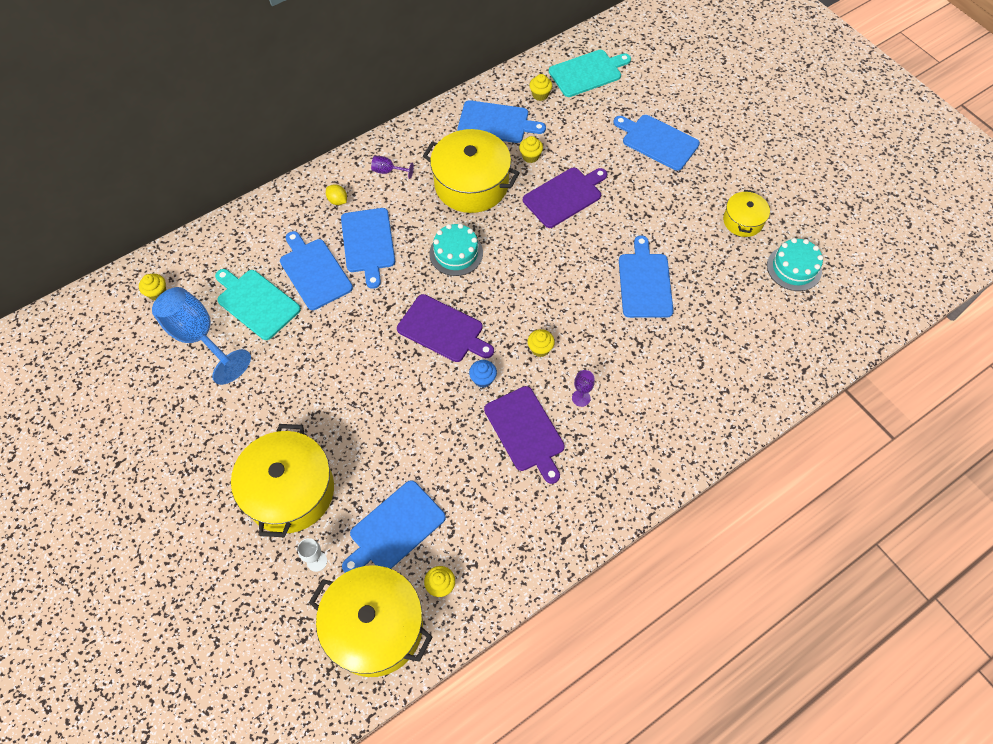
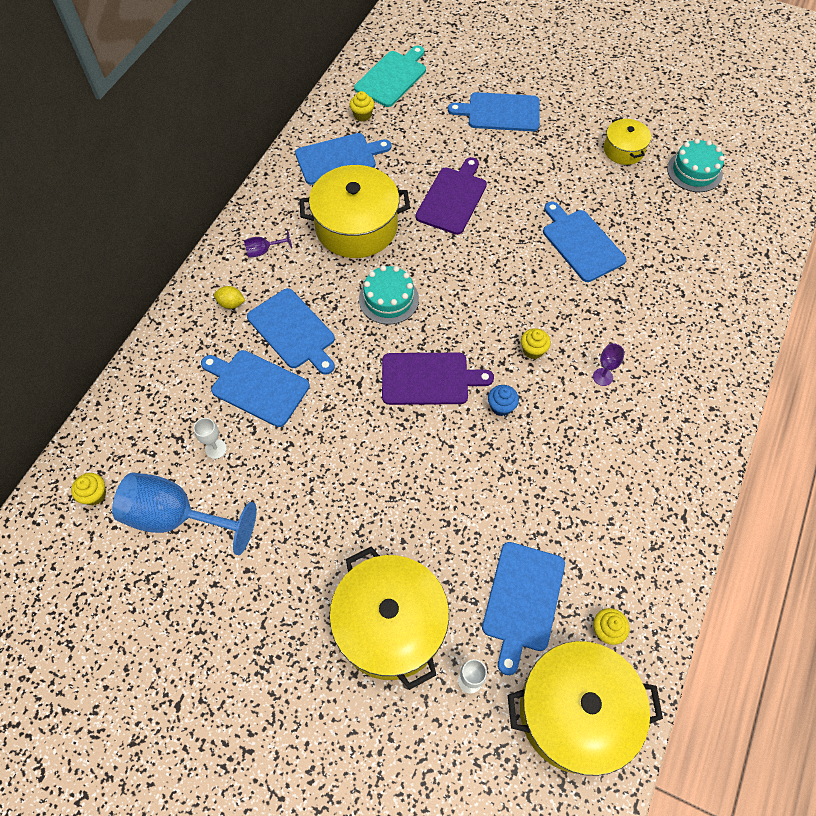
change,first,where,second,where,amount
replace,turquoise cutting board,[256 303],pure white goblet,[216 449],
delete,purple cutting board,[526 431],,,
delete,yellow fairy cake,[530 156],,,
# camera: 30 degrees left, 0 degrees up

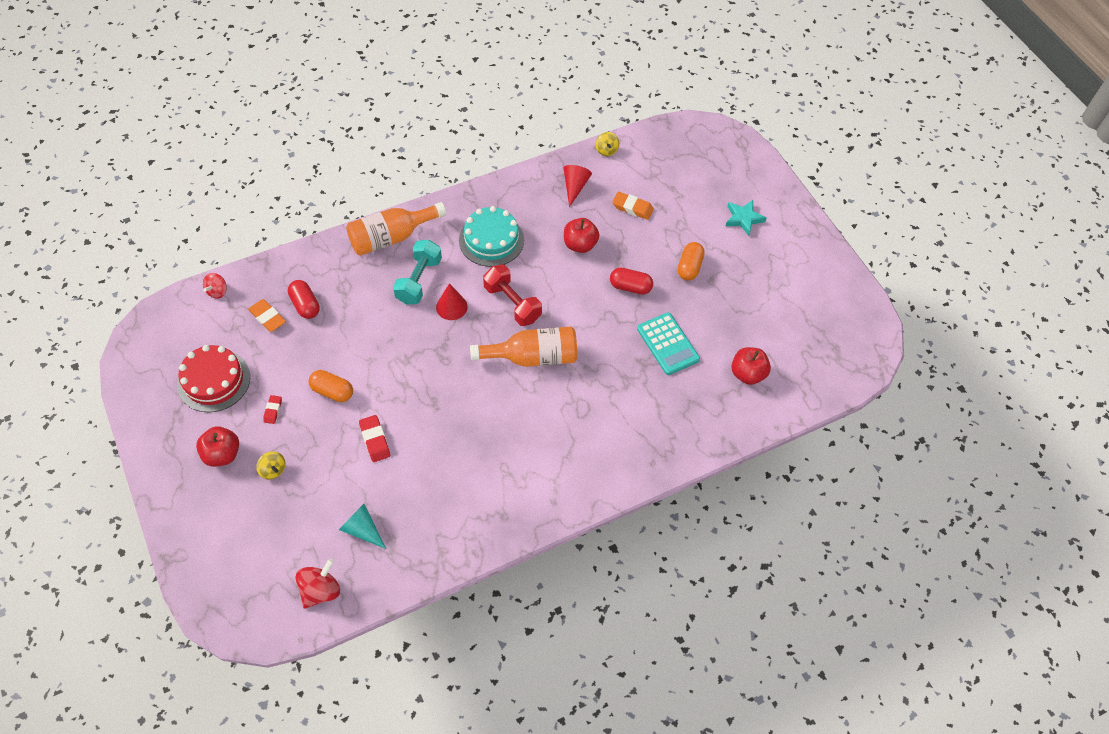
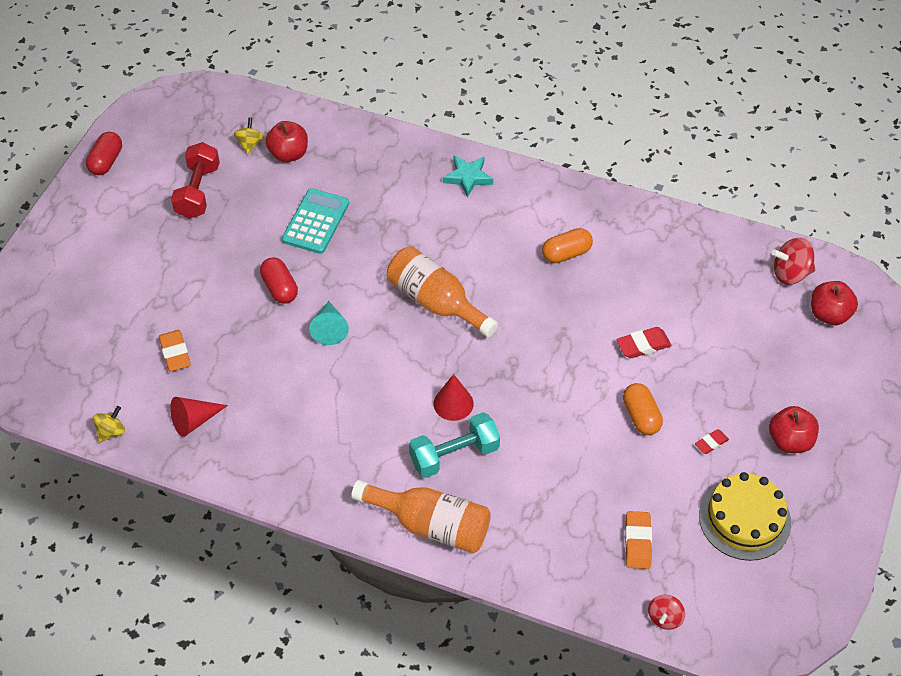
change,first,where,second,where,amount
move,red capsule,[305 305],,[106 161],
move,red free weight,[512 303],,[198 191],
move,yellow whirligig,[273 470],,[250 144],
move,turquoise solid cone,[362 529],,[329 329],
move,turquoise star,[743 219],,[468 177],
move,bright orange capsule,[689 267],,[566 253],
rotate,red gum eraser,[375 440],,[643 345],45 degrees clockwise
rotate,red whirligig,[217 291],,[664 618],135 degrees clockwise
recolor,red cake,[214 380],yellow cake,[744 519],
move,red toy apple,[580 245],,[829 314],
delete,turquoise cake,[491 240],,,
# camera: 130 degrees left, 5 degrees down

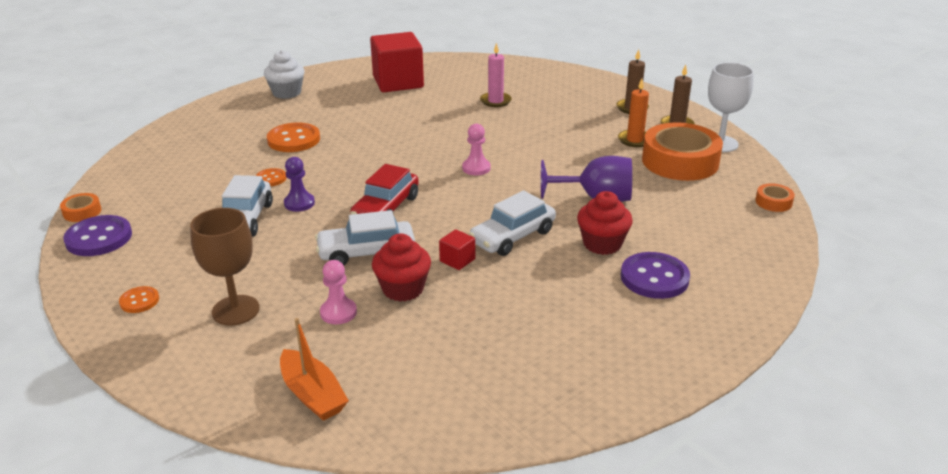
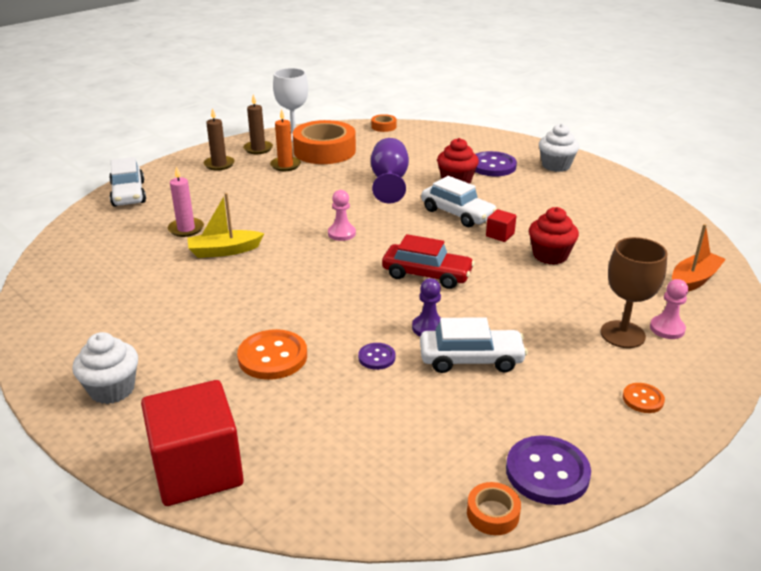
change,first,where,second,where,amount
move,pure white toy car,[366 252],,[128 194],
move,red cube,[398 82],,[197 469],
insert,,,yellow toy boat,[224 251],
recolor,bright orange button,[271 178],purple button,[376 357],
insert,,,pure white fairy cake,[556 166],
move,rose-pink game pawn,[338 312],,[667 328],
# camera: 95 degrees left, 0 degrees up

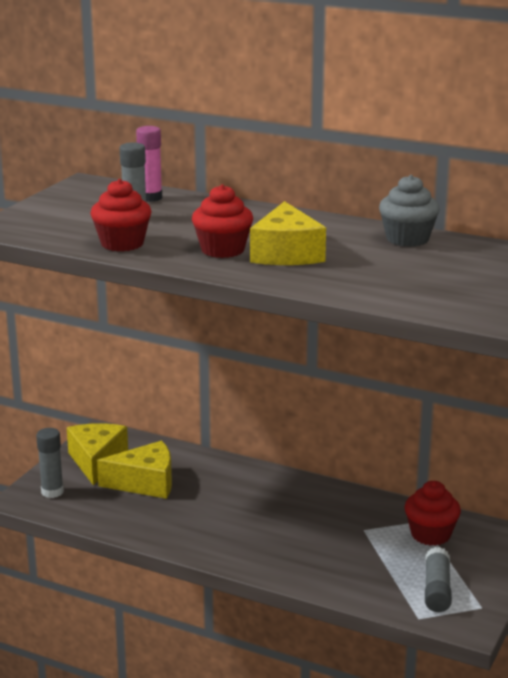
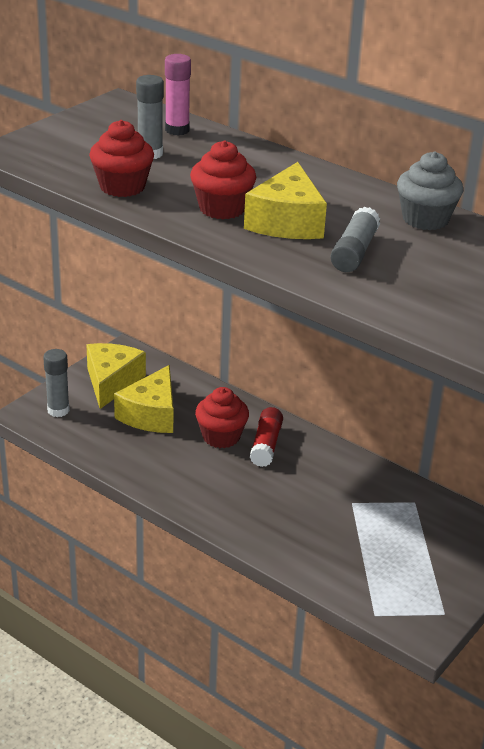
change,first,where,second,where,amount
rotate,yellow cheese wedge,[145 483],,[151 414],105 degrees clockwise
move,red fairy cake,[430 534],,[221 436],
insert,,,red stick of glue,[266 445],
move,ash-grey stick of glue,[437 590],,[354 252],
# camera: 10 degrees right, 10 degrees up

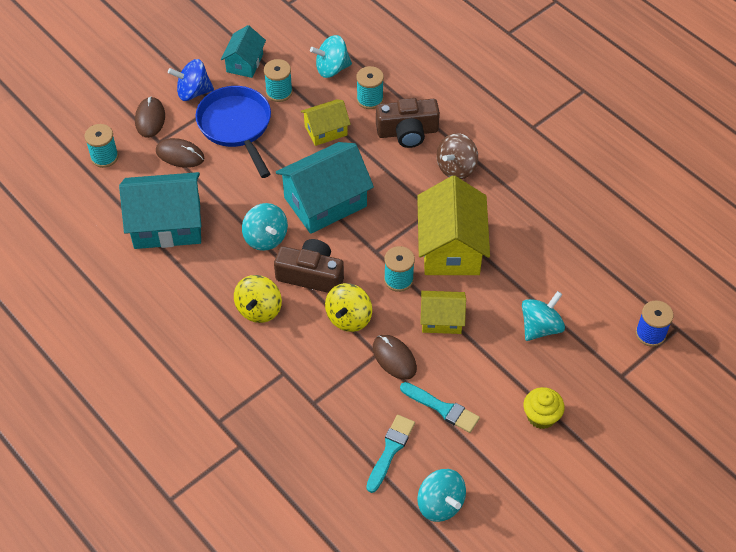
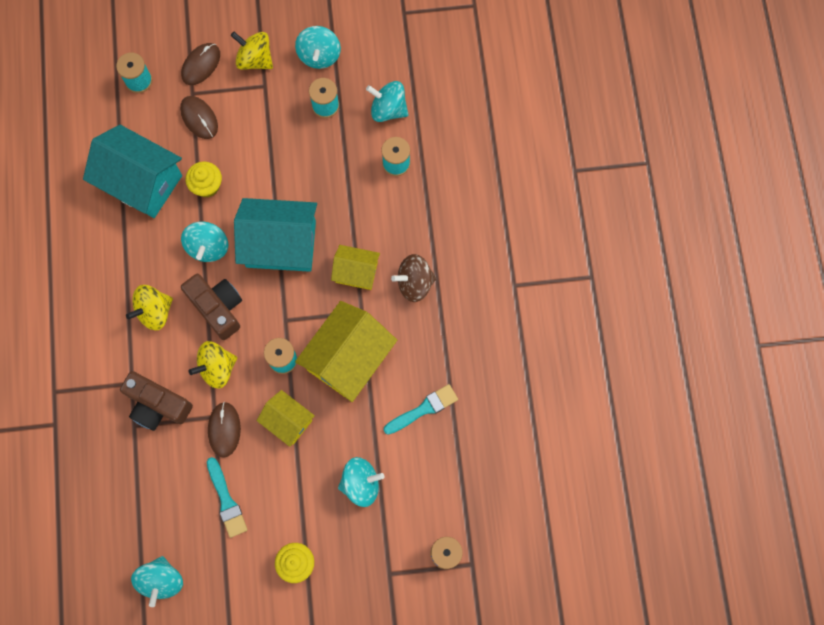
change,first,where,second,where,amount
move,dark brown camera,[407 132],,[157 405],
insert,,,yellow fairy cake,[207 185],
recolor,cobalt whirligig,[193 92],yellow whirligig,[255 59],
replace,turquoise cottage,[245 63],turquoise whirligig,[319 55],
move,yellow cottage,[326 130],,[356 272],
move,turquoise paint brush,[390 450],,[423 409],
delete,cobalt skillet,[236 127],,,
# camera: 35 degrees right, 20 degrees up

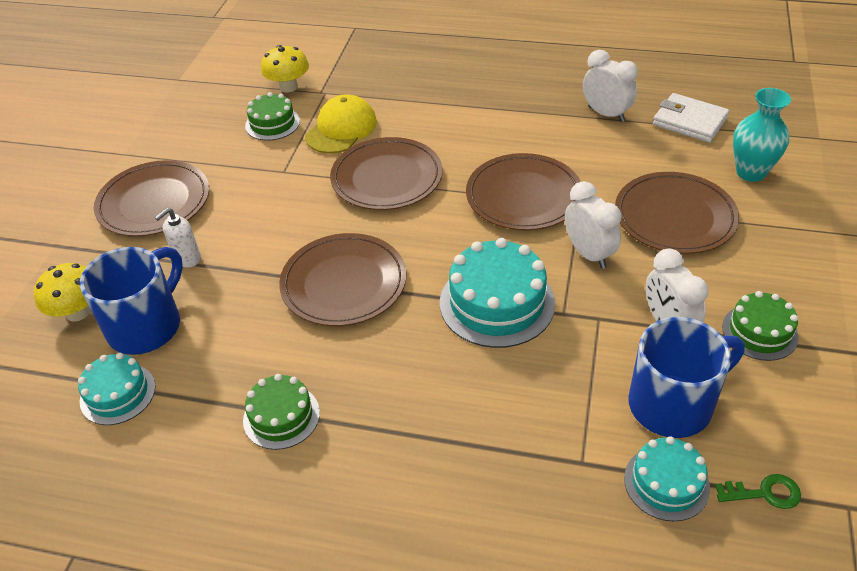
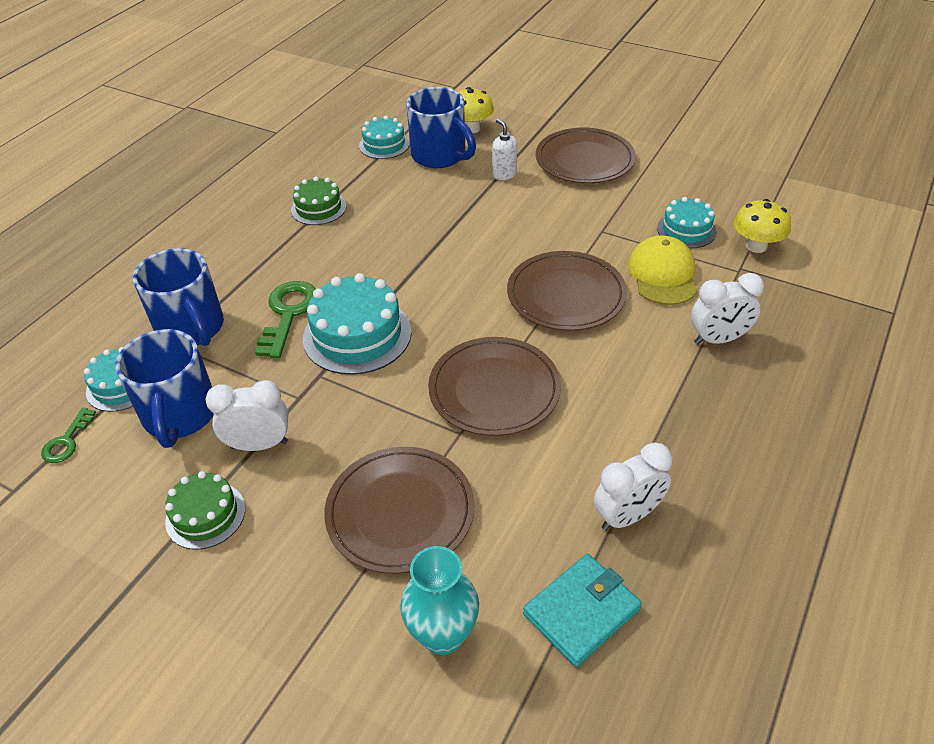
change,first,where,second,where,amount
insert,,,cobalt coffee mug,[191 329],
insert,,,emerald key,[288 314],
recolor,pure white card wallet,[689 121],turquoise card wallet,[581 611],
rotate,yellow baseball cap,[341 129],,[662 274],135 degrees counterclockwise
recolor,emerald cake,[272 123],turquoise cake,[686 230],
move,pure white bedside clock,[589 254],,[718 339],
delete,dark brown plate,[344 283],,,
# camera: 105 degrees right, 0 degrees up

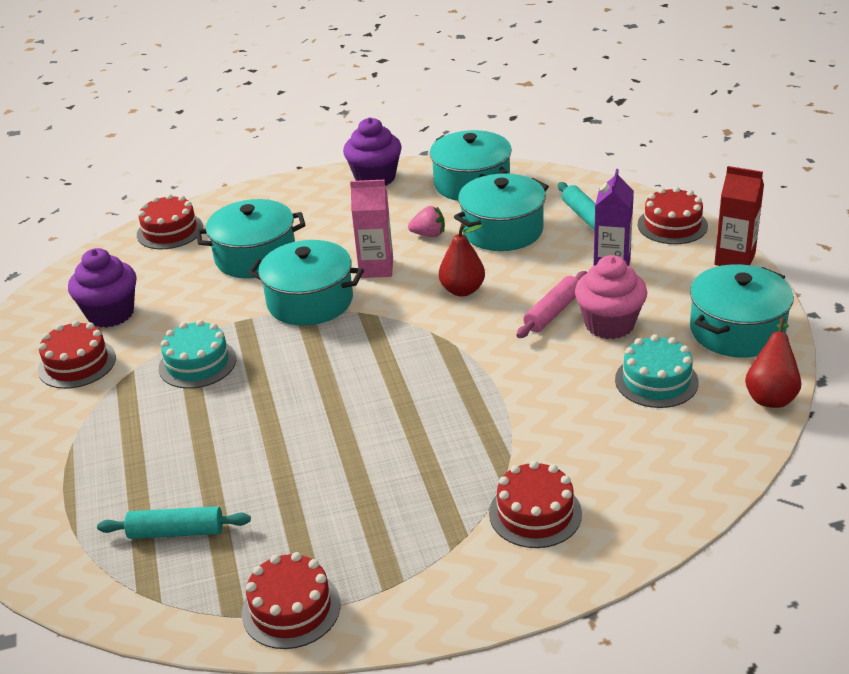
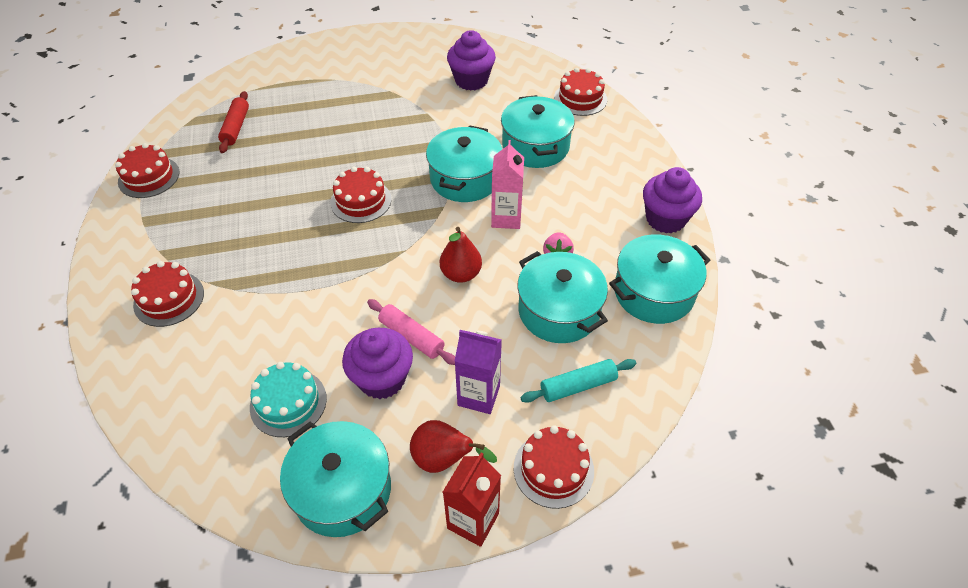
change,first,where,second,where,amount
recolor,turquoise rolling pin,[176 532],red rolling pin,[236 127],
move,red cake,[77 364],,[361 201],
recolor,rose-pink fairy cake,[609 324],purple fairy cake,[382 379],
move,red toy pear,[771 395],,[444 459],
delete,turquoise cake,[197 363],,,
# camera: 90 degrees right, 15 degrees up

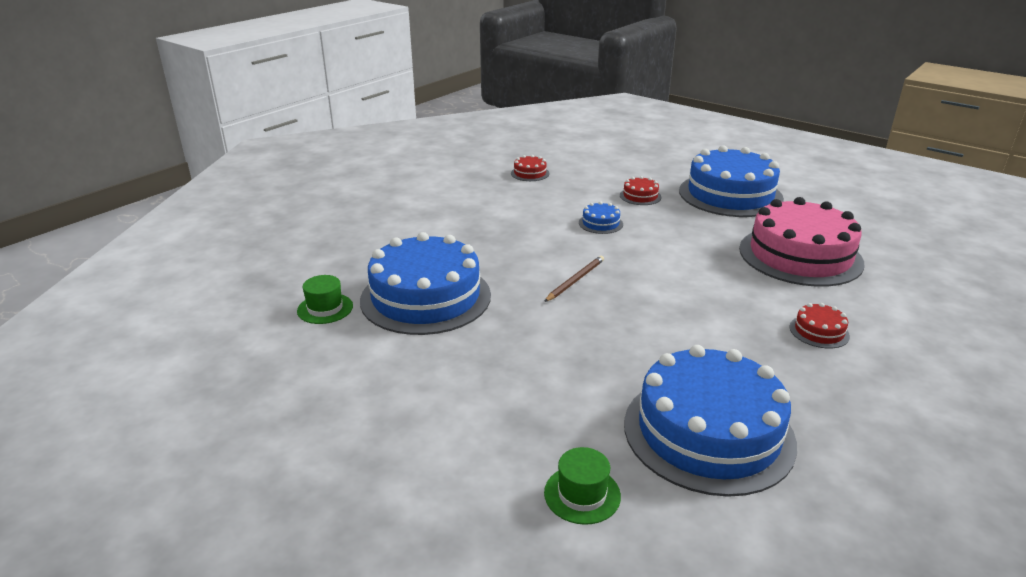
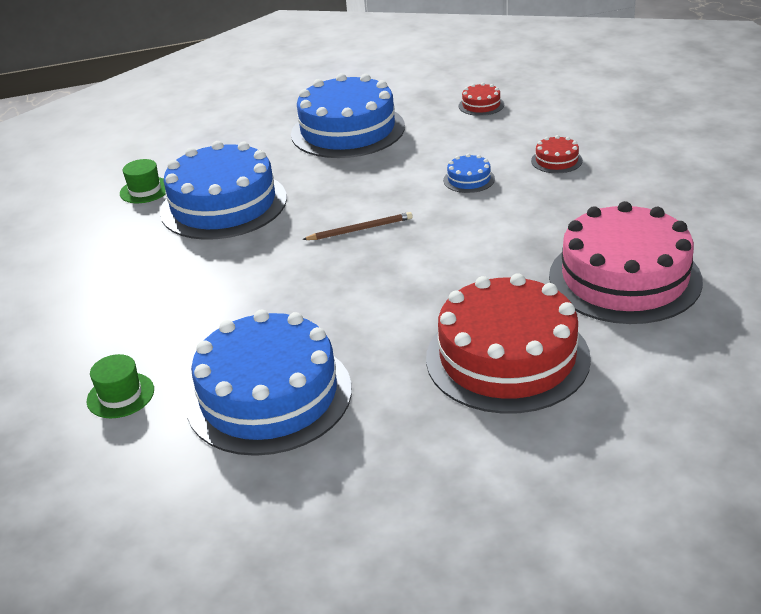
change,first,where,second,where,amount
move,cobalt cake,[730 194],,[348 130],
resize,red cake,[819 331],,[507 357],x2.46
# camera: 40 degrees right, 5 degrees up

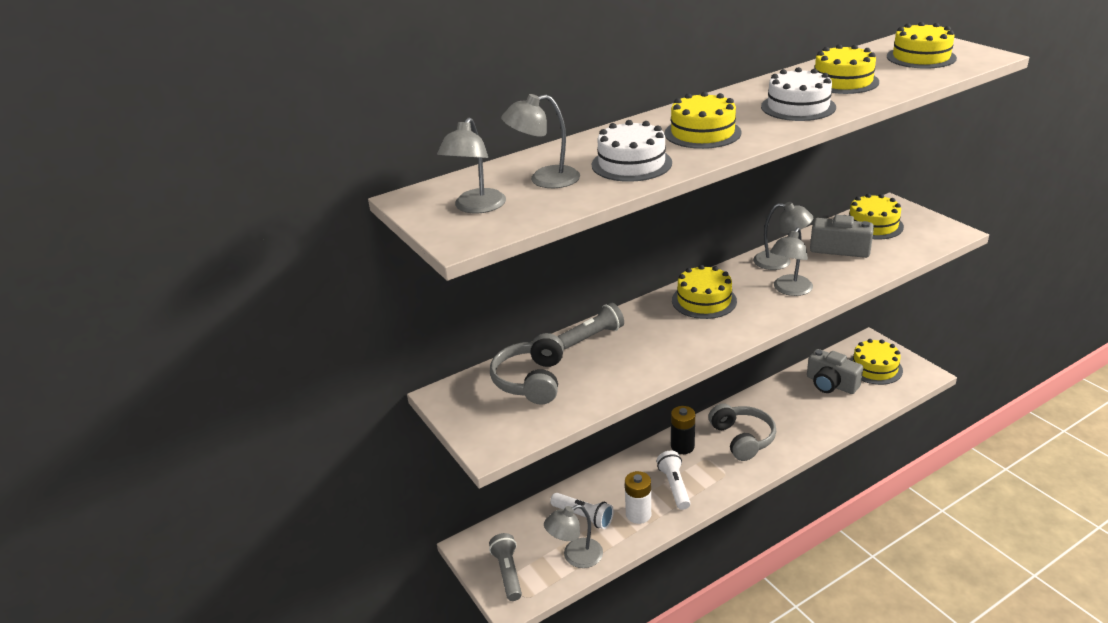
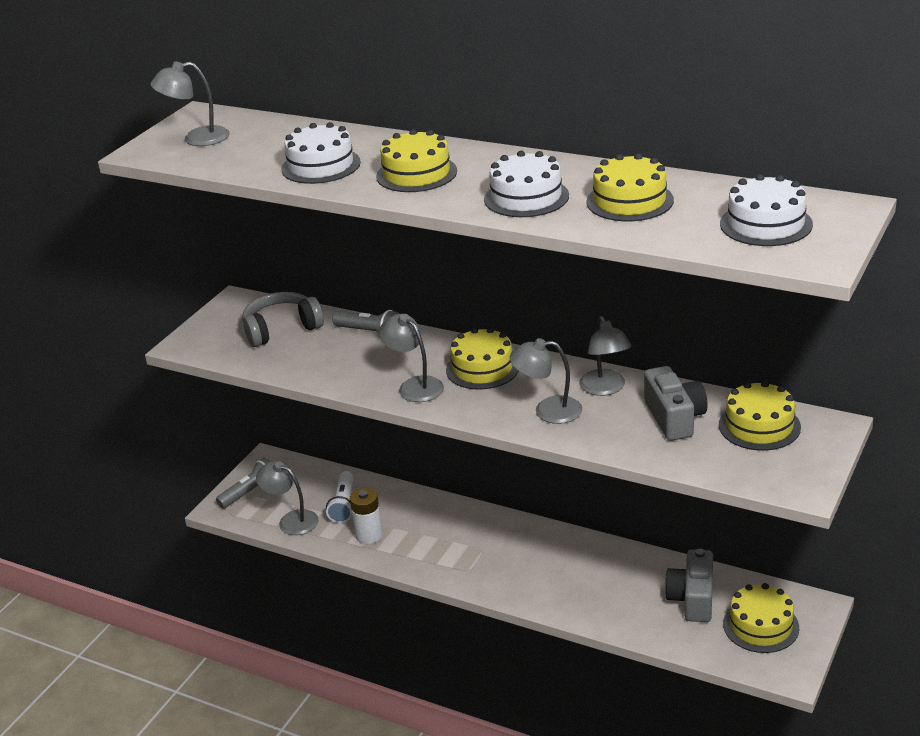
change,first,where,second,where,amount
move,ash-grey reading lamp,[544 179],,[414 386],
recolor,yellow cake,[921 57],pure white cake,[766 224],
delete,pure white pocket torch,[674 486],,,
delete,ebony AA battery,[682 446],,,
delete,ash-grey headset,[742 439],,,
# camera: 60 degrees right, 0 degrees up

